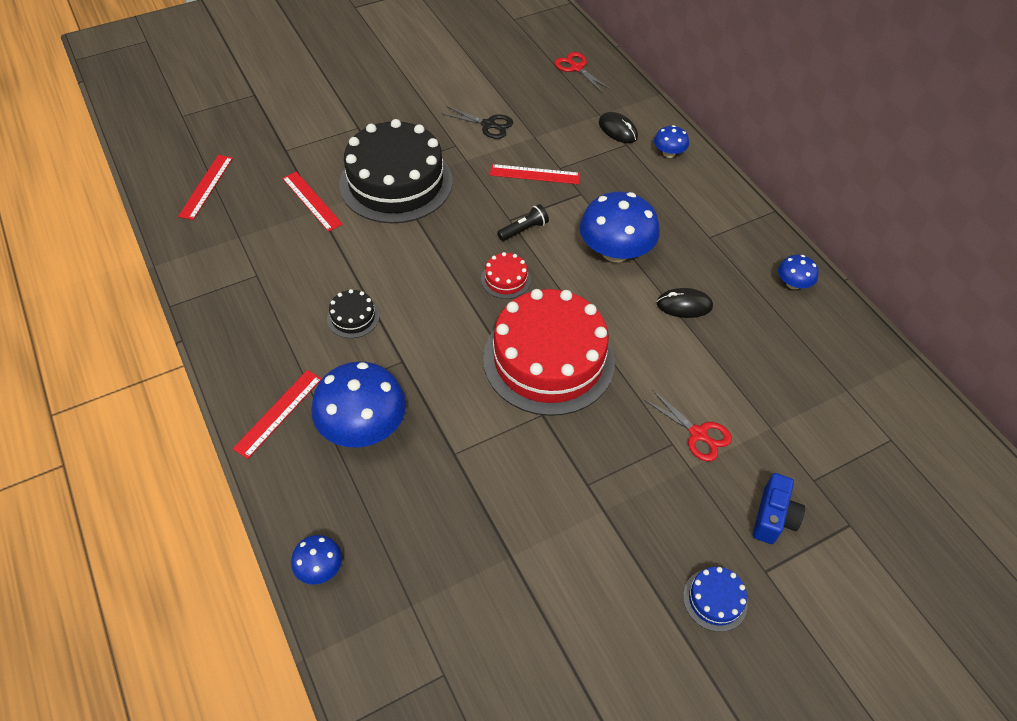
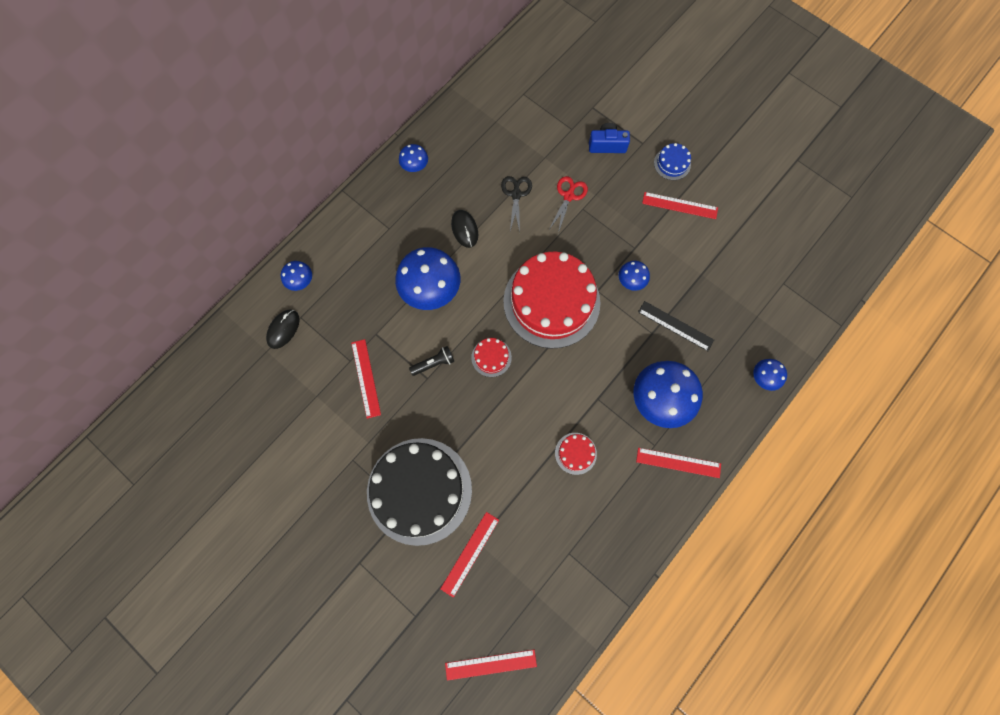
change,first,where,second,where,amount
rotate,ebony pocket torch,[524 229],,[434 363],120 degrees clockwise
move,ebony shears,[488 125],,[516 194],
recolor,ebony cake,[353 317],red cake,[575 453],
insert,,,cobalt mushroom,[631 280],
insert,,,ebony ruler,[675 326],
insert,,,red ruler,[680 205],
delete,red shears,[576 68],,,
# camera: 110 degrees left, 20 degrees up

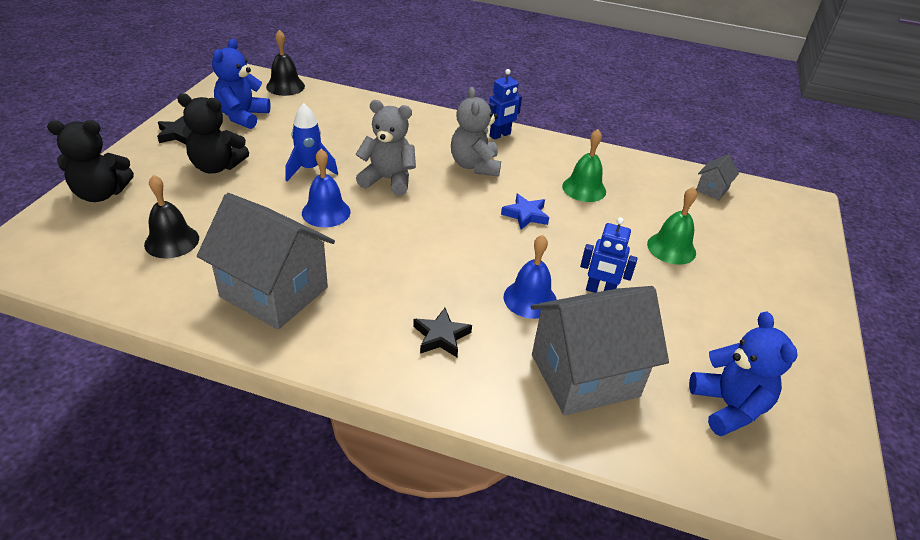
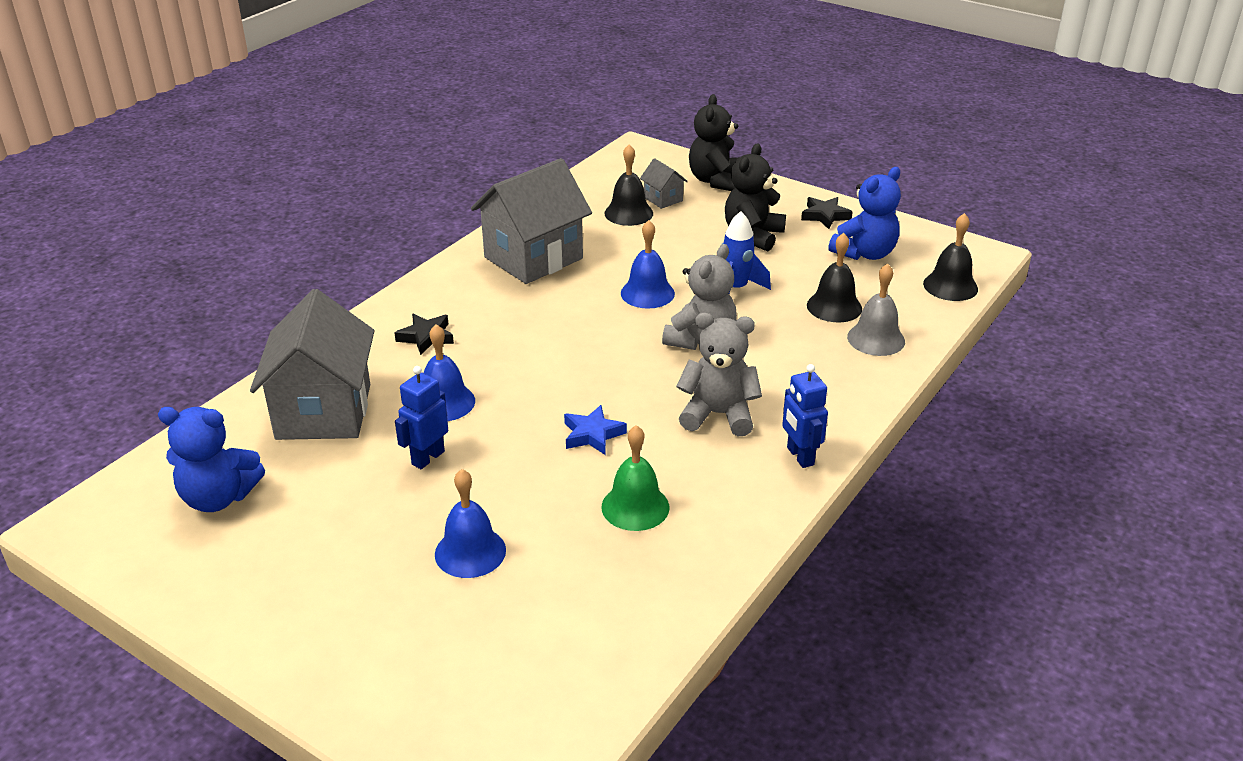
change,first,where,second,where,amount
recolor,emerald bell,[671 248],cobalt bell,[470 552],
move,ash-grey cottage,[712 189],,[663 199],
insert,,,ebony bell,[834 307],
rotate,cobalt teddy,[242 116],,[865 253],105 degrees clockwise
insert,,,ash-grey bell,[876 339],
# camera: 110 degrees right, 5 degrees down

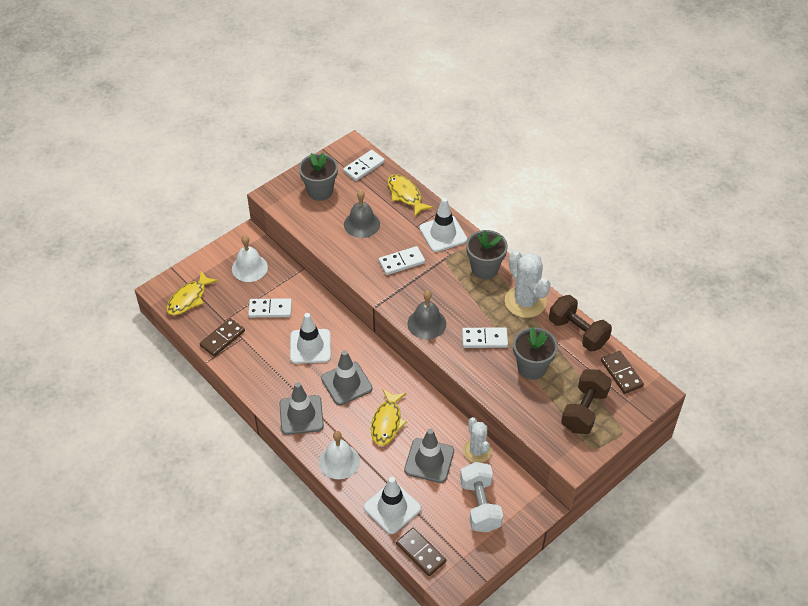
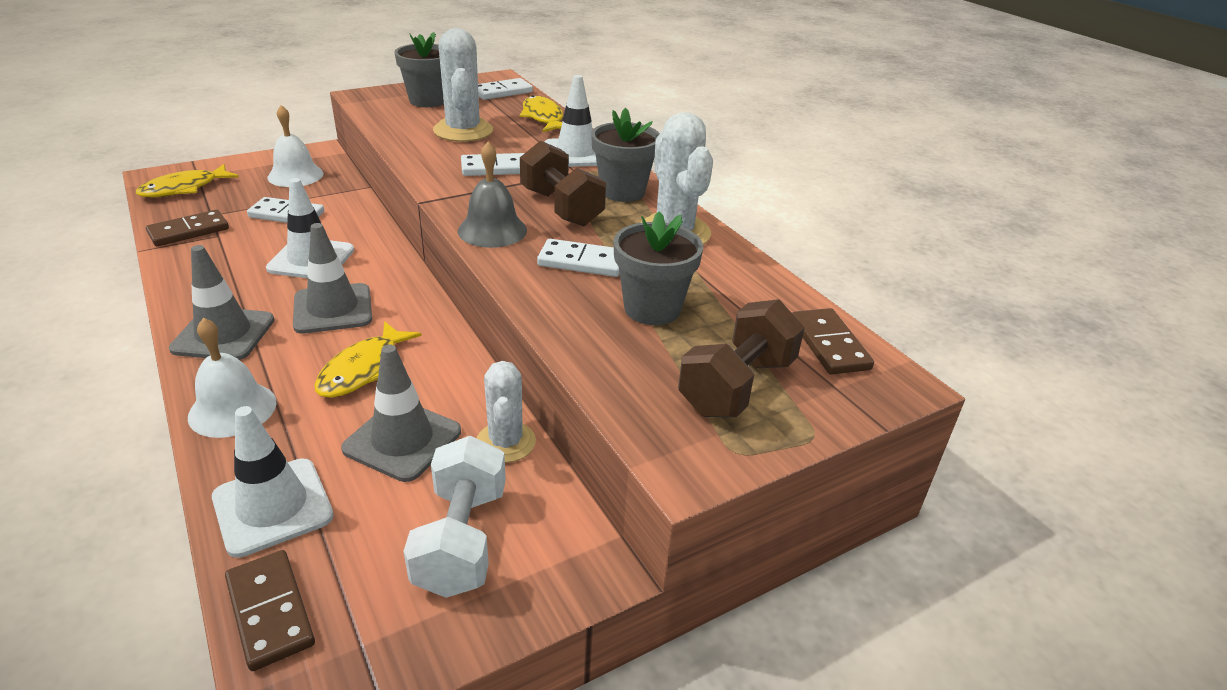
change,first,where,second,where,amount
replace,ash-grey bell,[361 224],pure white cactus,[463 131],
move,dark brown free weight,[578 332],,[561 207],
# camera: 10 degrees right, 15 degrees down

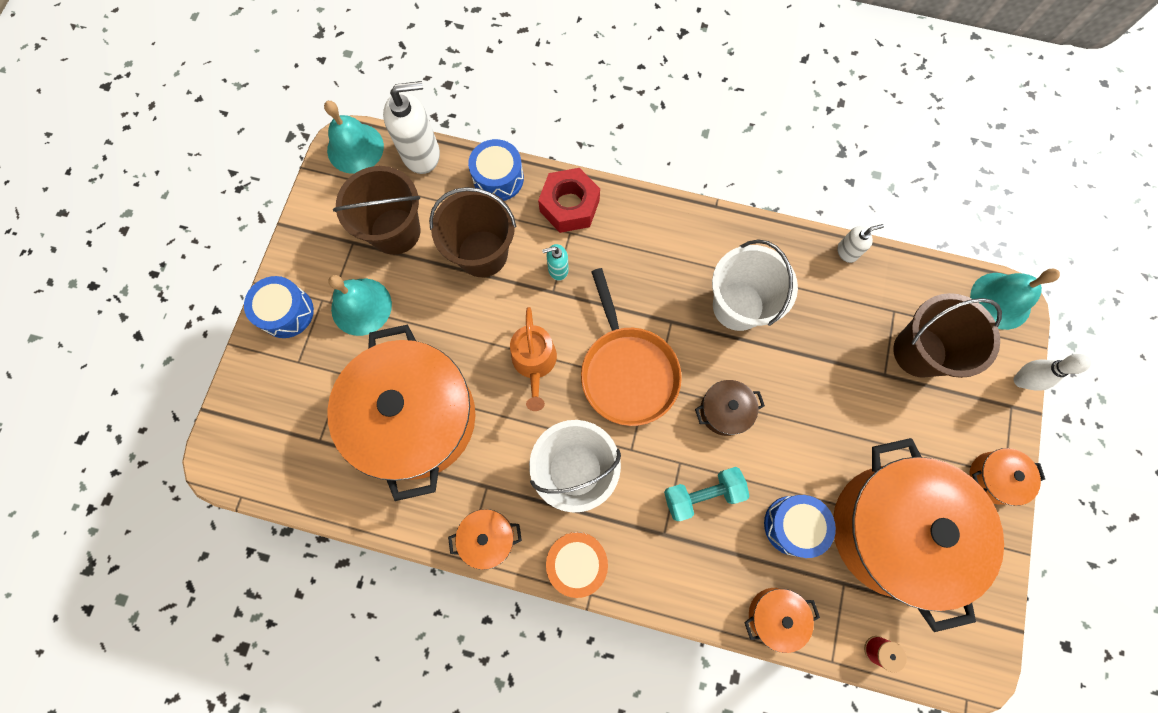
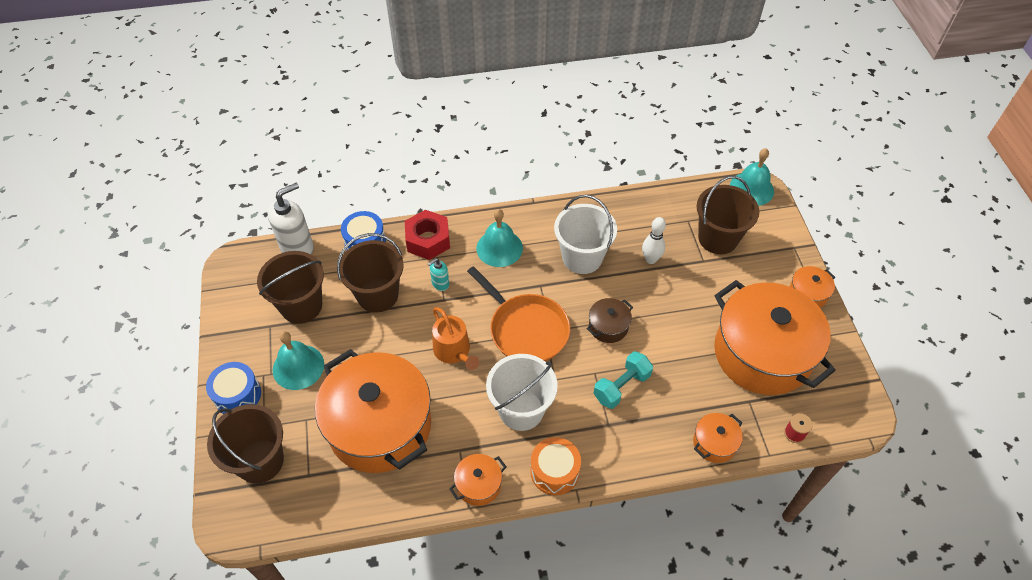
change,first,where,second,where,amount
insert,,,dark brown sand bucket,[260 461],
move,turquoise bell,[355 148],,[499 248],
move,pure white skittle,[1020 380],,[650 259],
delete,cobalt drum,[793 525],,,
delete,pure white pump bottle,[847 252],,,
# camera: 25 degrees left, 20 degrees down

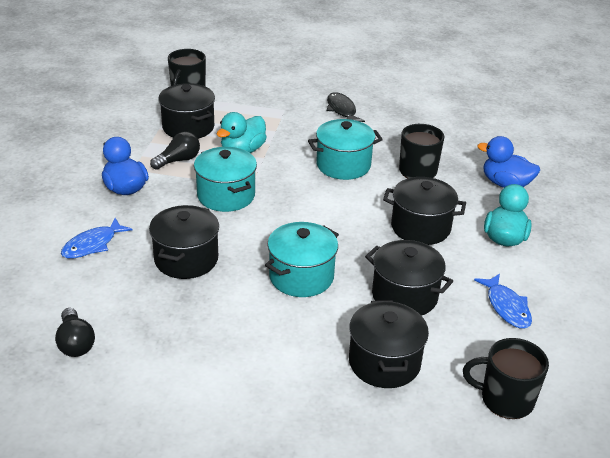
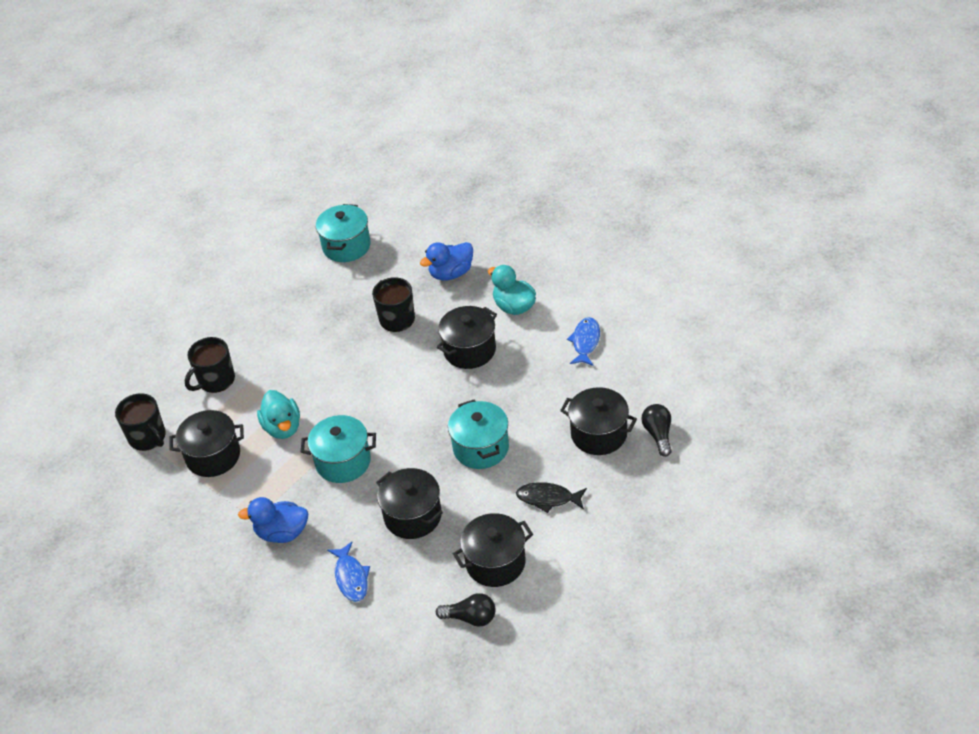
change,first,where,second,where,amount
move,ebony coffee mug,[505 399],,[216 380],
move,turquoise pot,[343 165],,[346 246],
move,ebony pot,[404 296],,[495 562],
move,ebony fish figure,[342 110],,[548 498],
rotate,cobalt fish figure,[506 307],,[585 342],90 degrees counterclockwise
move,ebony lightbulb,[178 160],,[658 434],
# camera: 55 degrees left, 10 degrees up

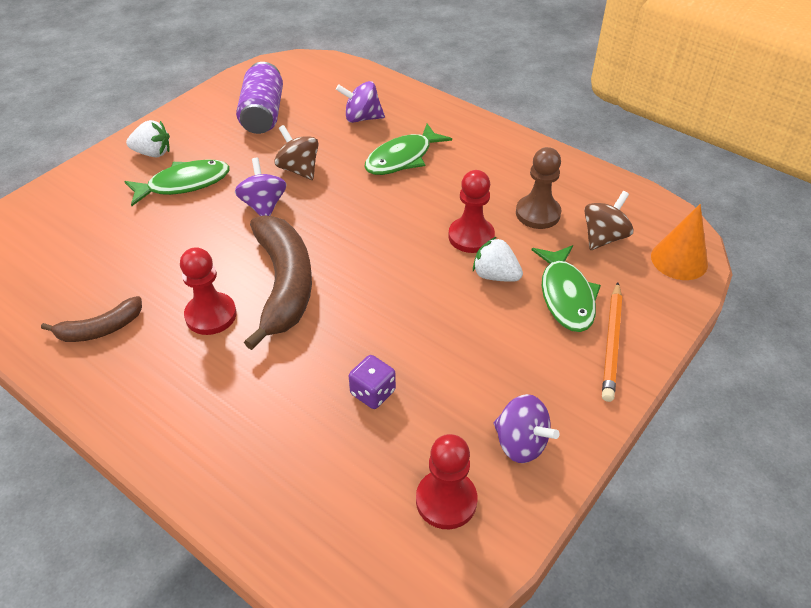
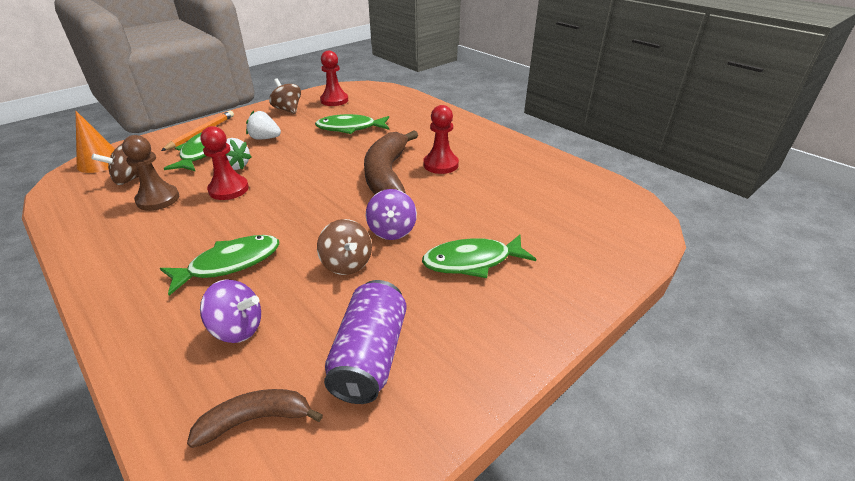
change,first,where,second,where,amount
move,dark brown toy banana,[100 329],,[256 419],
move,pure white toy strawberry,[153 153],,[265 138],
recolor,purple whirligig,[520 443],dark brown whirligig,[288 109],
replace,purple game die,[373 392],emerald fish figure,[350 128],
# camera: 170 degrees left, 10 degrees down

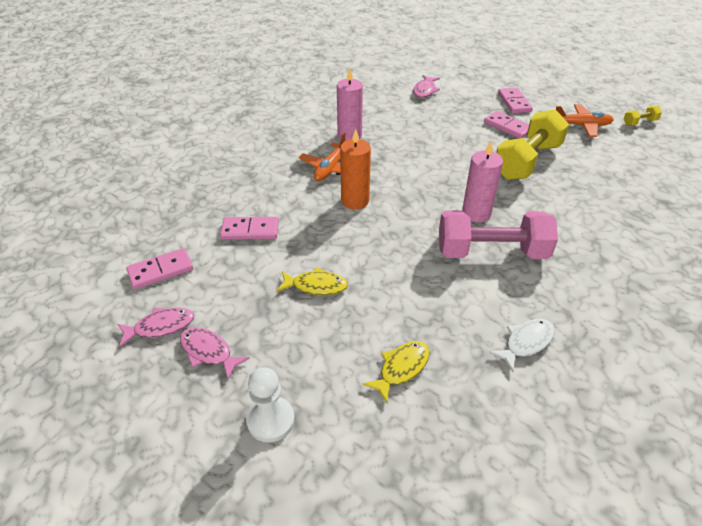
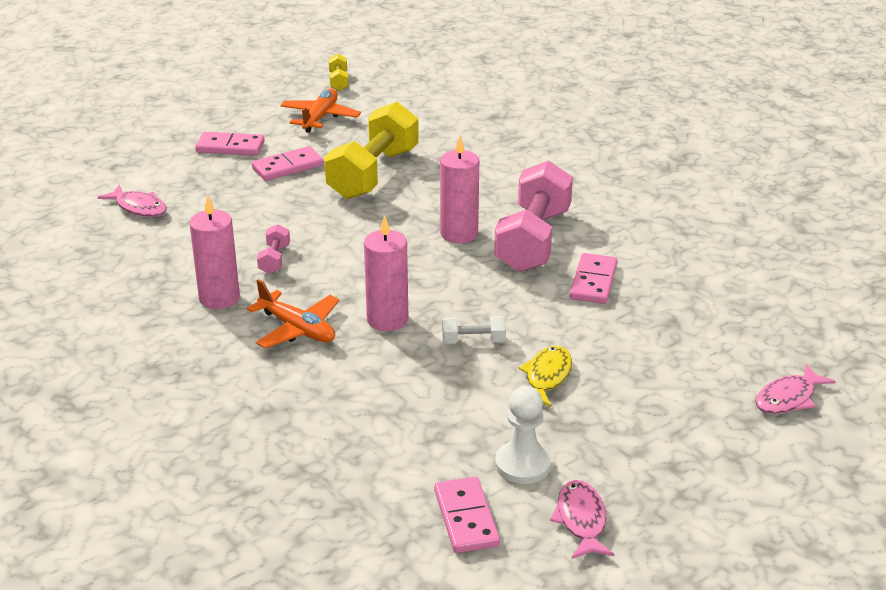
change,first,where,second,where,amount
insert,,,rose-pink free weight,[274 259],
rotate,yellow free weight,[527 161],,[373 173],60 degrees clockwise
recolor,bright orange wax candle,[355 201],rose-pink wax candle,[387 319],
insert,,,pure white free weight,[473 341],
move,pure white game pawn,[270 420],,[523 464],
move,rose-pink domino piece,[250 230],,[593 282],
move,rose-pink fish figure,[209 352],,[788 398],
delete,yellow fish figure,[401 368],,,
delete,pure white fish figure,[526 343],,,
# camera: 75 degrees left, 10 degrees down

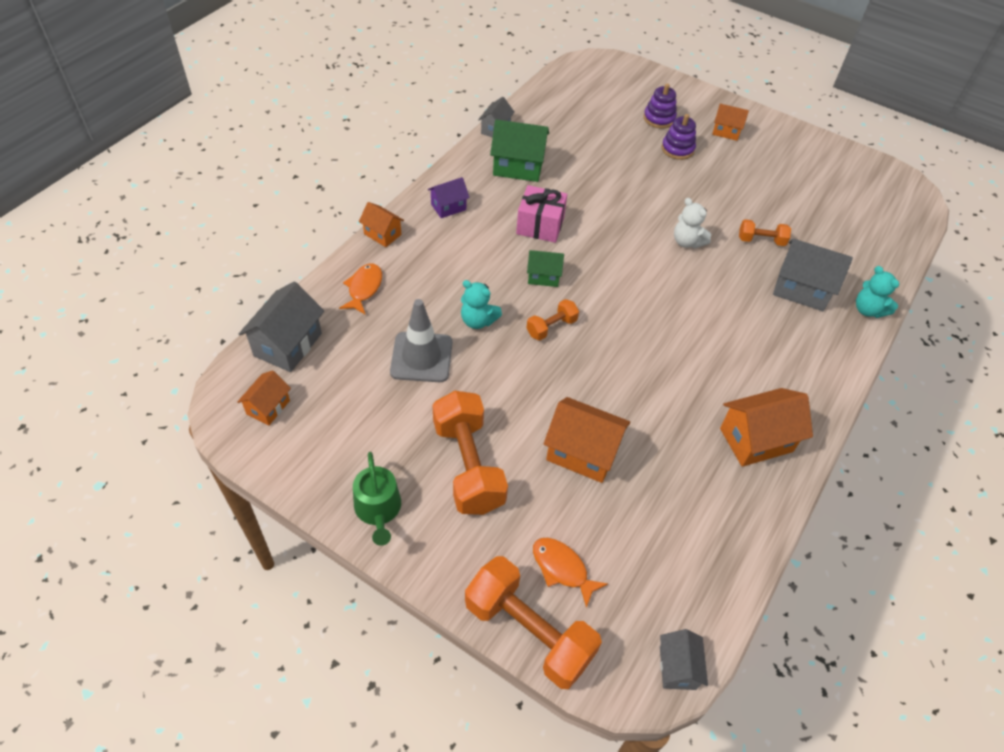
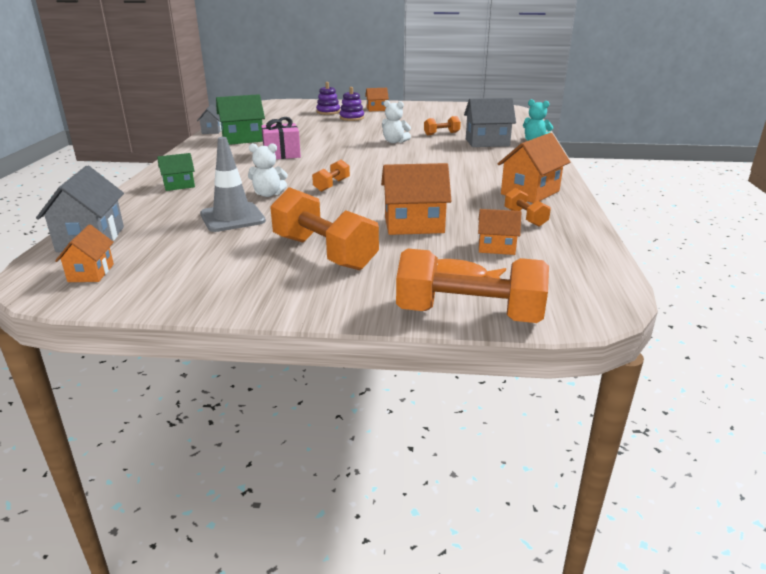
change,first,where,second,where,amount
move,emerald cottage,[543 276],,[179 185],
recolor,turquoise teddy,[478 321],pure white teddy,[268 194],
move,bright orange cottage,[382 234],,[496 247],
insert,,,bright orange free weight,[525 218],
delete,bright orange fish figure,[364 288],,,
delete,emerald watering pot,[378 510],,,
delete,purple cottage,[448 207],,,
delete,ash-grey cottage,[677 667],,,
# camera: 25 degrees left, 25 degrees down

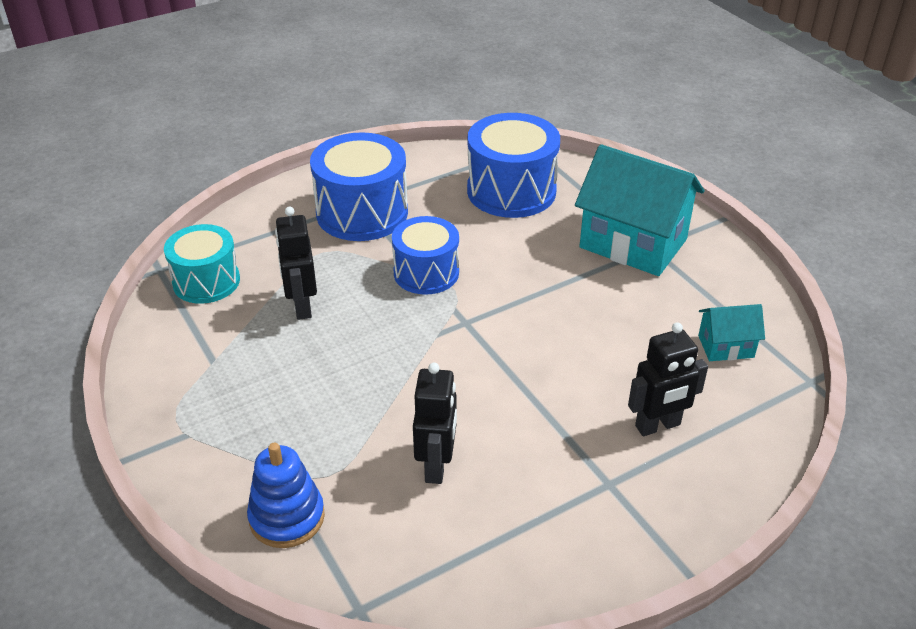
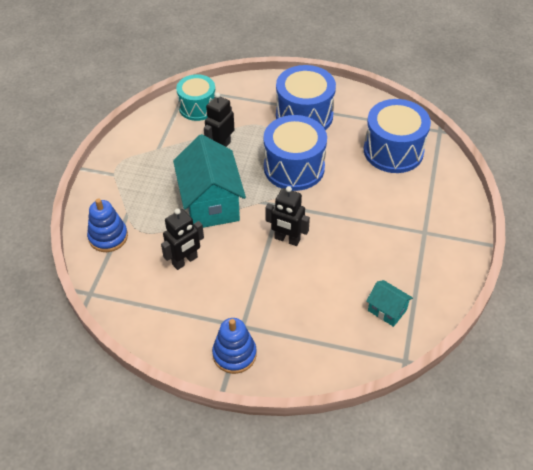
change,first,where,second,where,amount
move,turquoise cottage,[633 243],,[211 203],
insert,,,cobalt ring stacker,[234 354],
resize,cobalt drum,[426 273],,[294 167],x1.50
move,ebony robot figure,[658 426],,[287 239],
# camera: 45 degrees right, 10 degrees up

